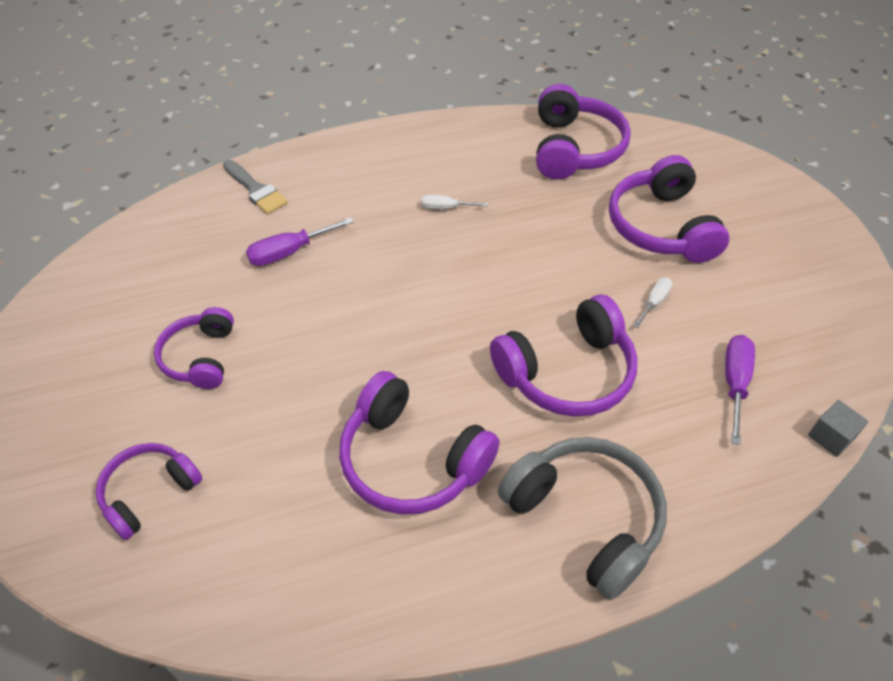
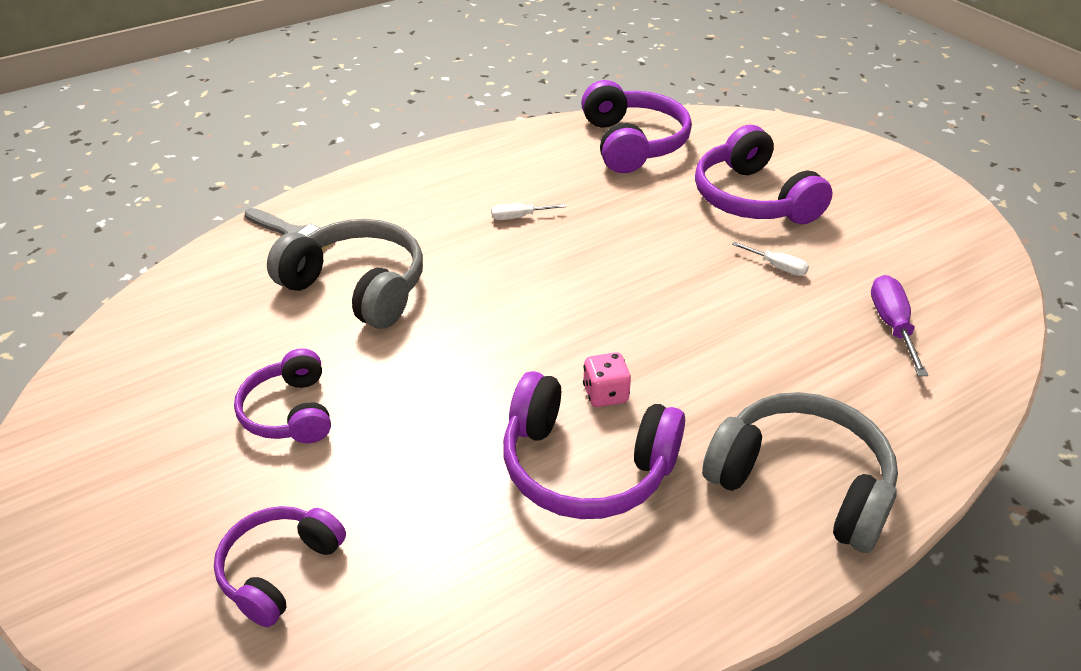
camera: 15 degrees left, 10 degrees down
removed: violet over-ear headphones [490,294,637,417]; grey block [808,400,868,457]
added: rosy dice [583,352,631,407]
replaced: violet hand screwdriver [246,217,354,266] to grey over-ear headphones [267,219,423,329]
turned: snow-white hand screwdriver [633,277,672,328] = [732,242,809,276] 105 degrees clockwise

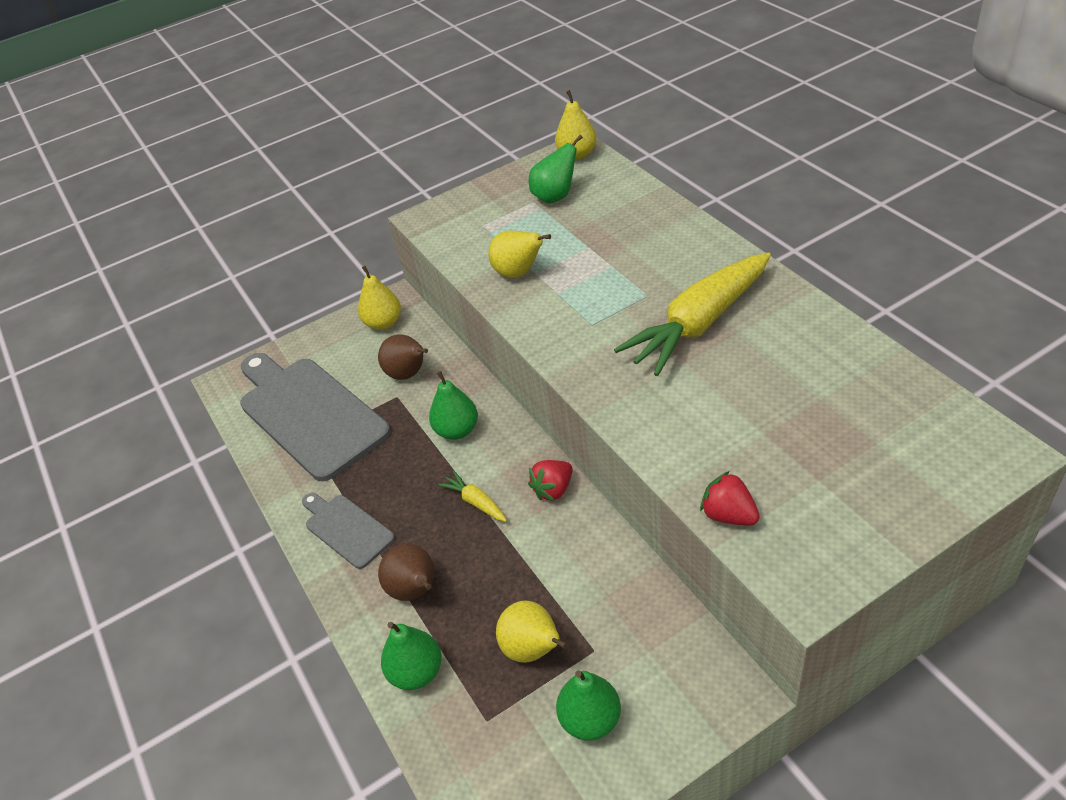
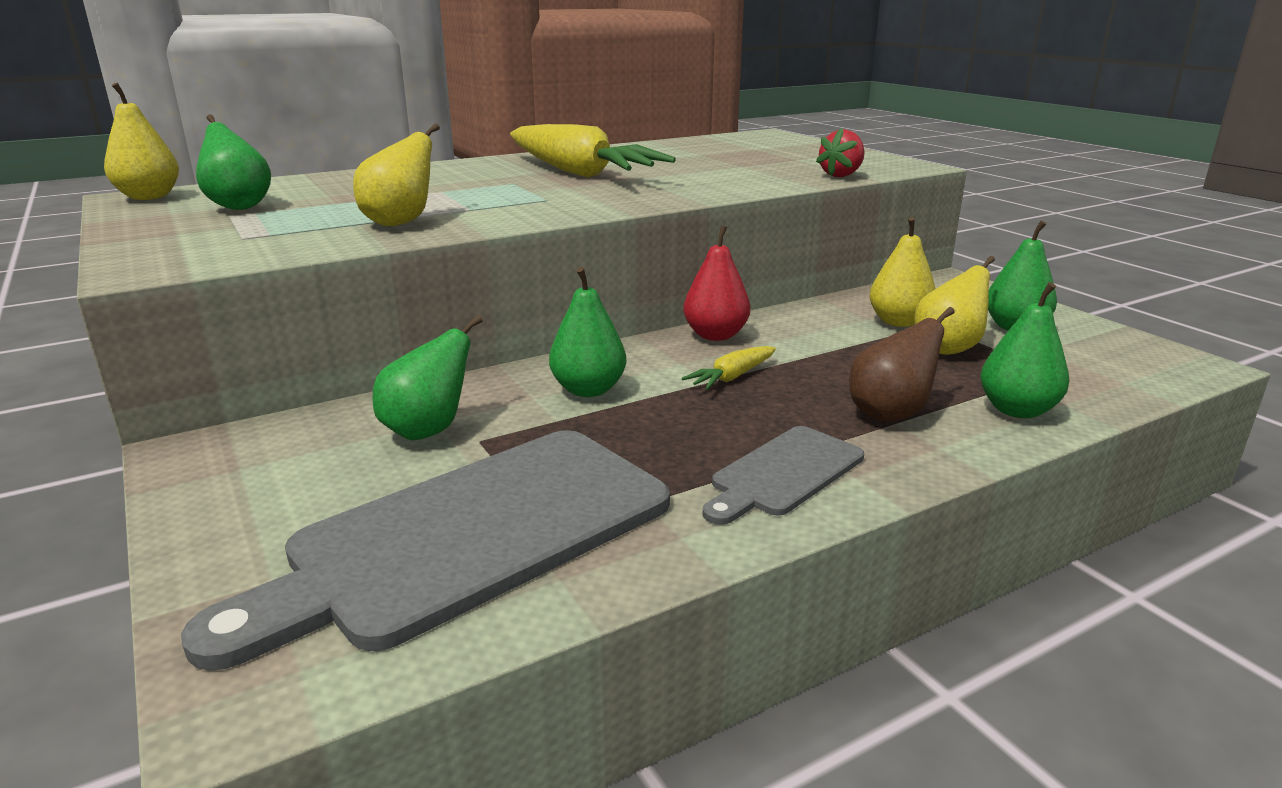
camera: 95 degrees left, 20 degrees down
moved: yellow toy pear [358,266,401,330] to [869,217,936,327]
replaced: crimson berry [528,460,573,501] to crimson toy pear [683,225,750,341]
recoloured: dark brown toy pear [378,334,428,380] to green toy pear [372,315,483,441]

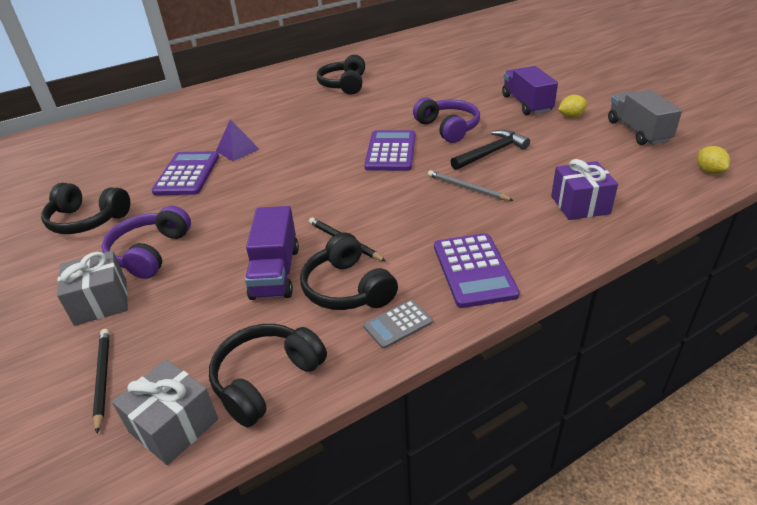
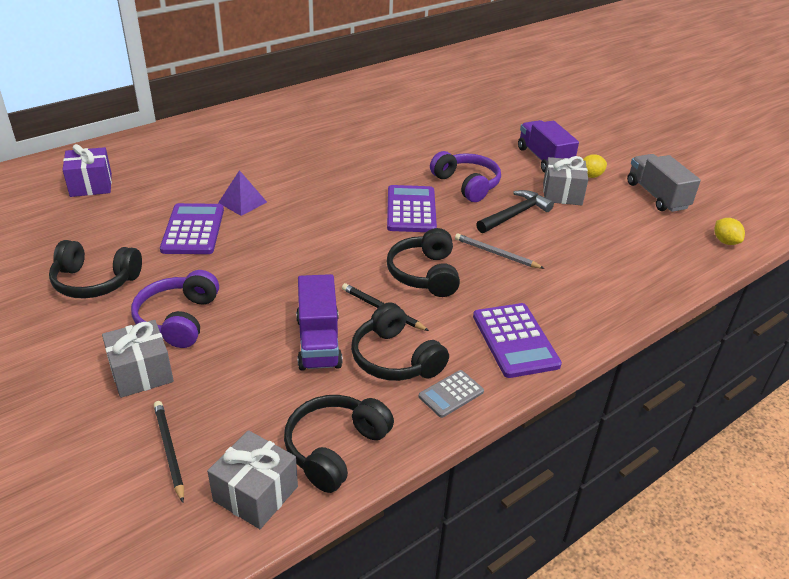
camera: 10 degrees left, 0 degrees up
added: grey wrapped gift [543,156,589,205]
moved: ebony over-ear headphones [317,55,365,95] to [387,228,460,297]; violet wrapped gift [551,159,618,220] to [63,144,112,197]

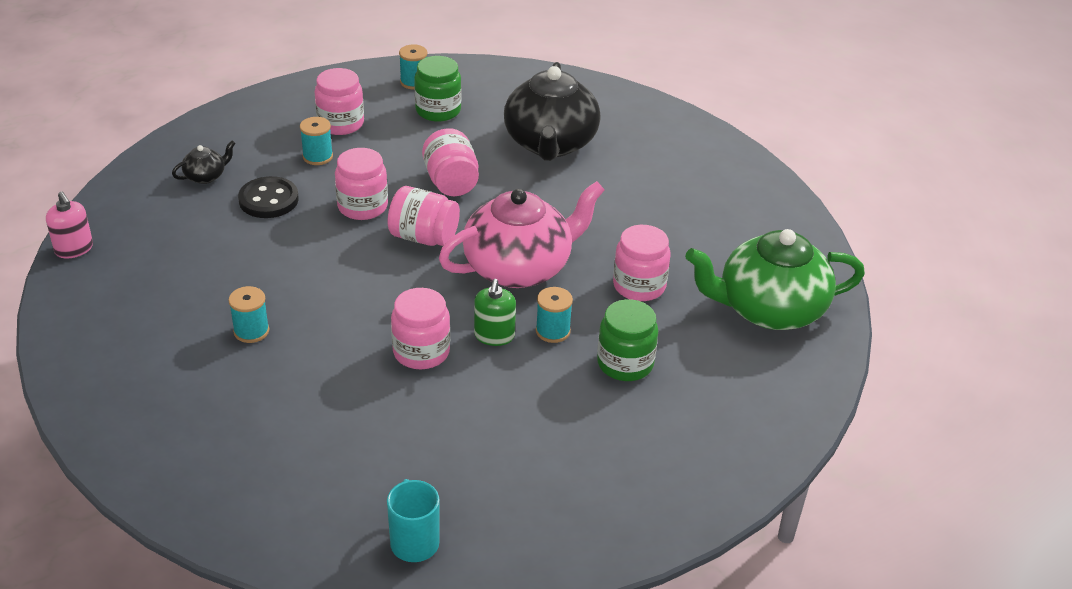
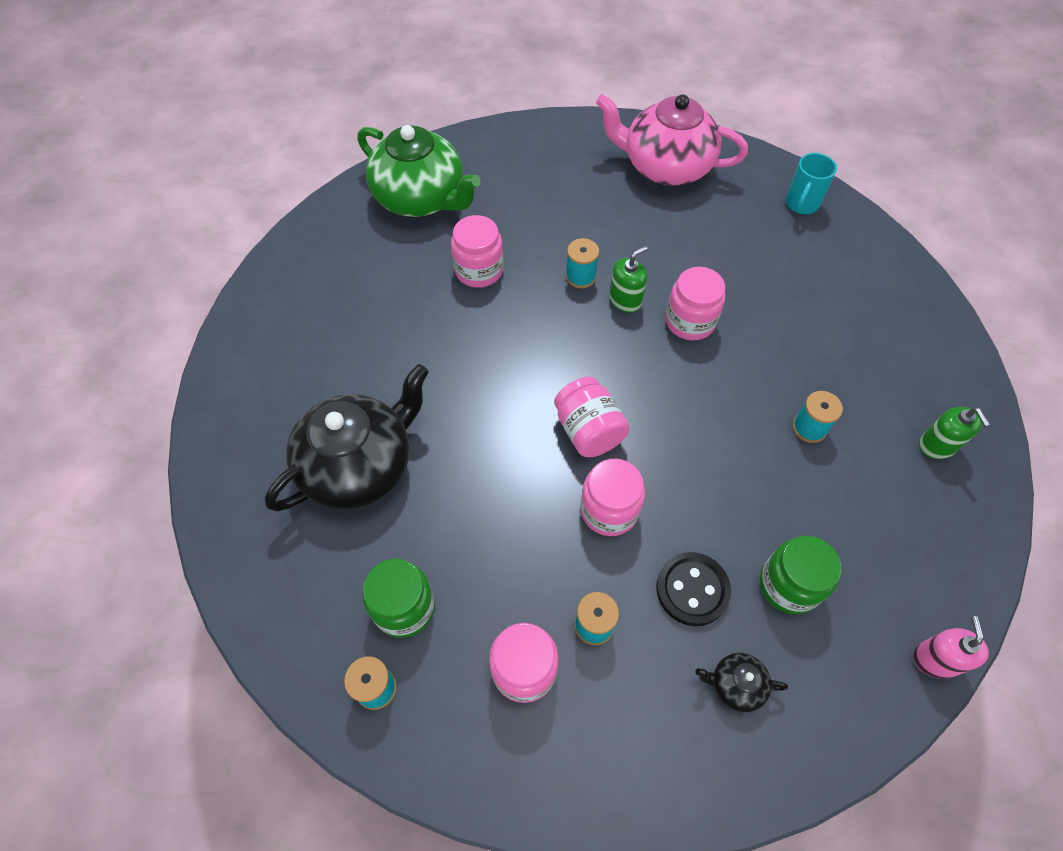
camera: 135 degrees left, 20 degrees up
removed: rosy jar [422,128,479,196]
added: green soap dispenser [919,407,990,459]
moved: rosy teapot [439,181,605,288] to [595,94,748,186]; green jar [597,299,658,381] to [760,536,841,614]

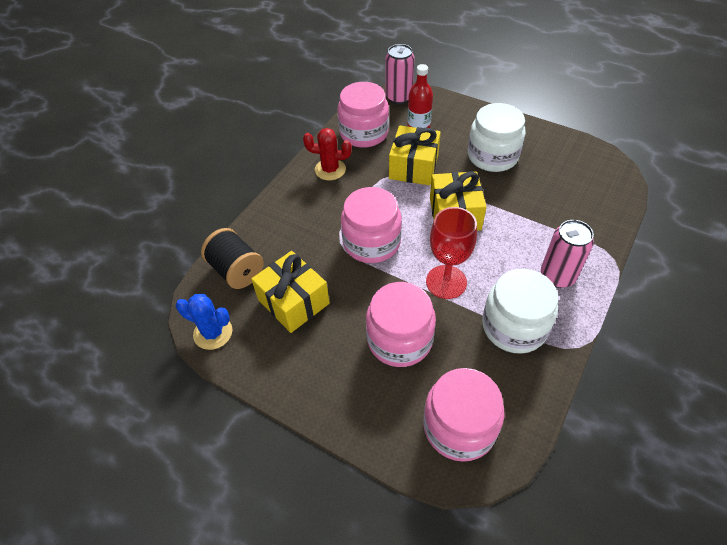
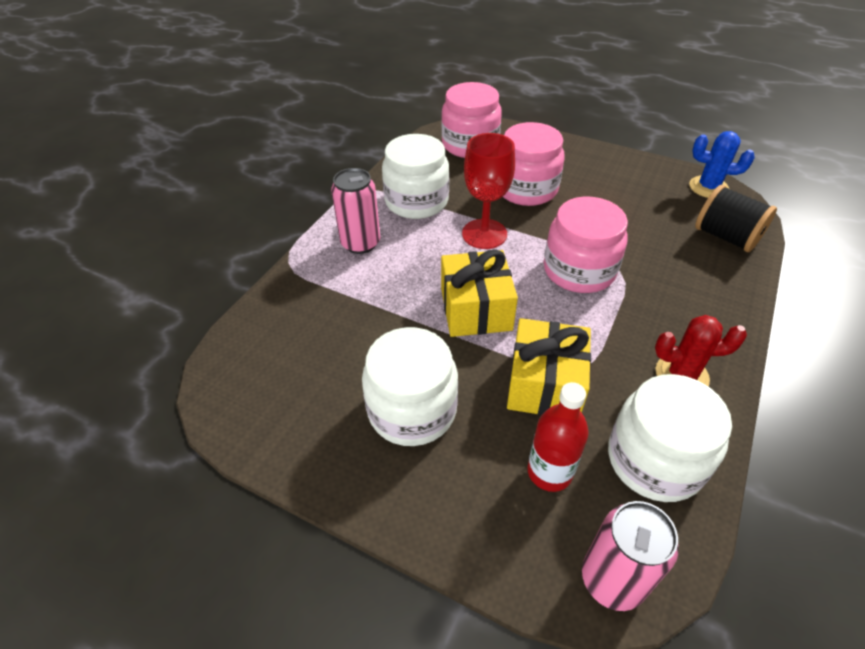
camera: 175 degrees right, 5 degrees down
removed: yellow wrapped gift [251,251,330,333]
recoloured: rosy jar [338,82,389,148] to snow-white jar [608,374,732,502]

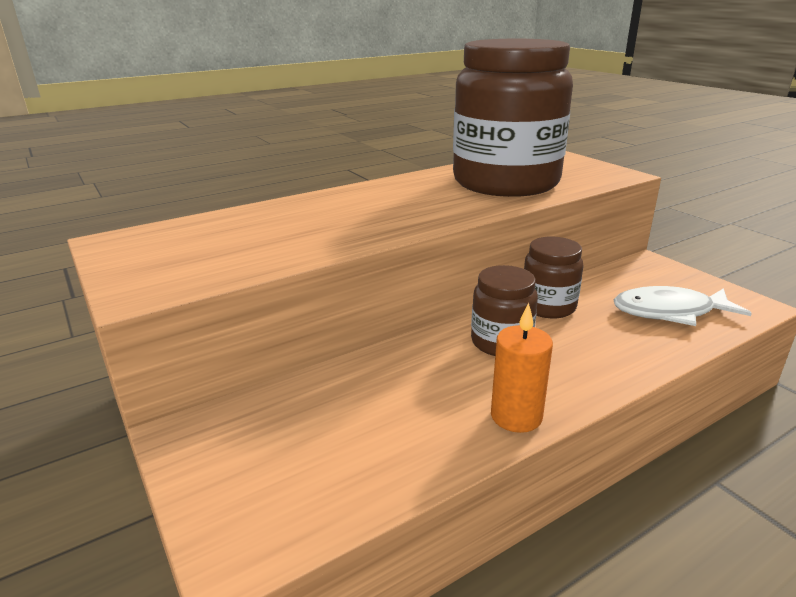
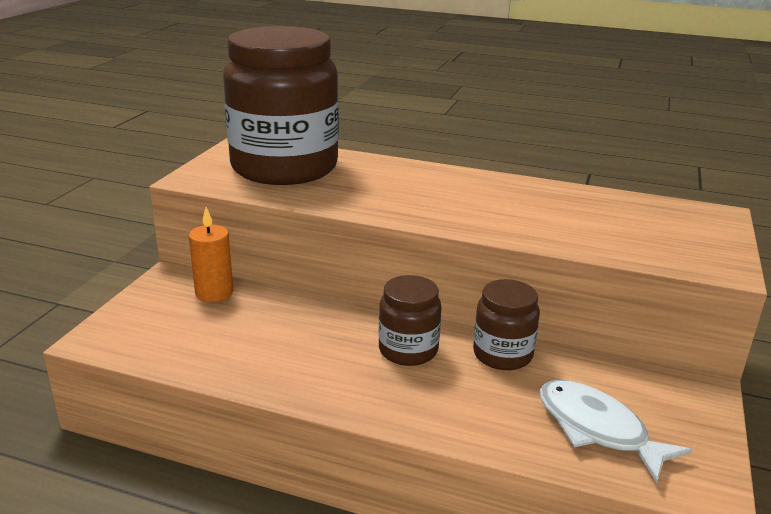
camera: 50 degrees right, 0 degrees up
moved: dark brown jar [453,39,573,197] to [223,26,339,185]; bright orange wax candle [491,303,553,433] to [189,207,233,302]

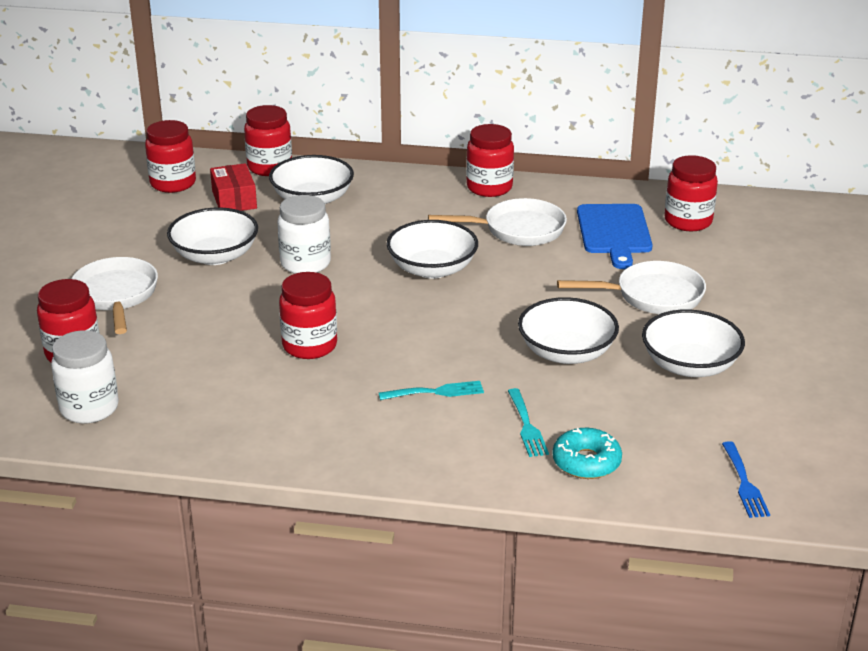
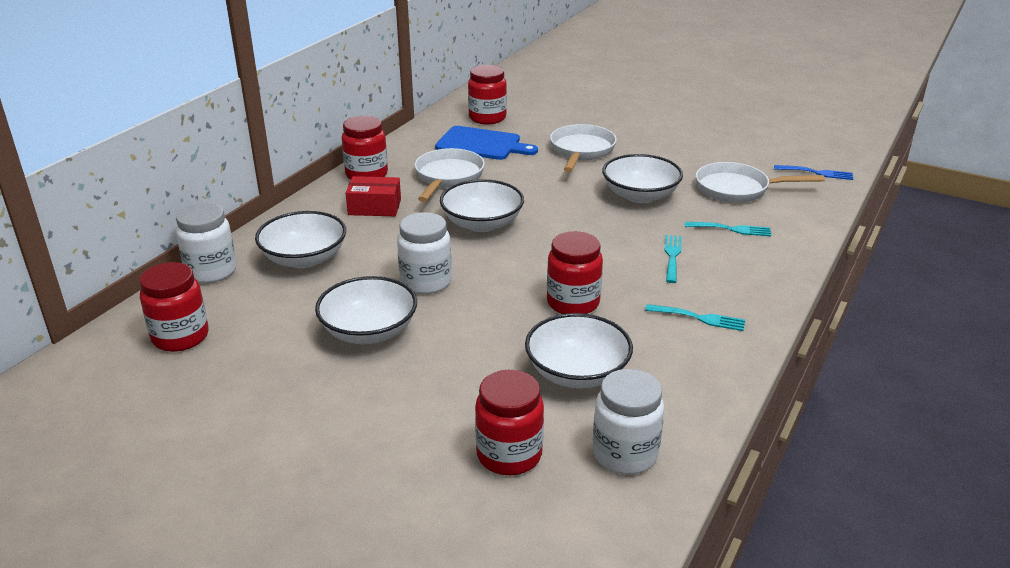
camera: 70 degrees left, 0 degrees up
removed: aqua donut [553,428,622,479]
added: aqua fork [645,304,745,331]
moved: crimson box [210,163,257,211] to [346,176,401,216]; snow-white skillet [72,257,158,334] to [696,162,825,203]; snow-white serving bowl [642,309,745,377] to [525,313,633,389]
recoloured: crimson jar [244,105,292,176] to snow-white jar [176,203,237,283]

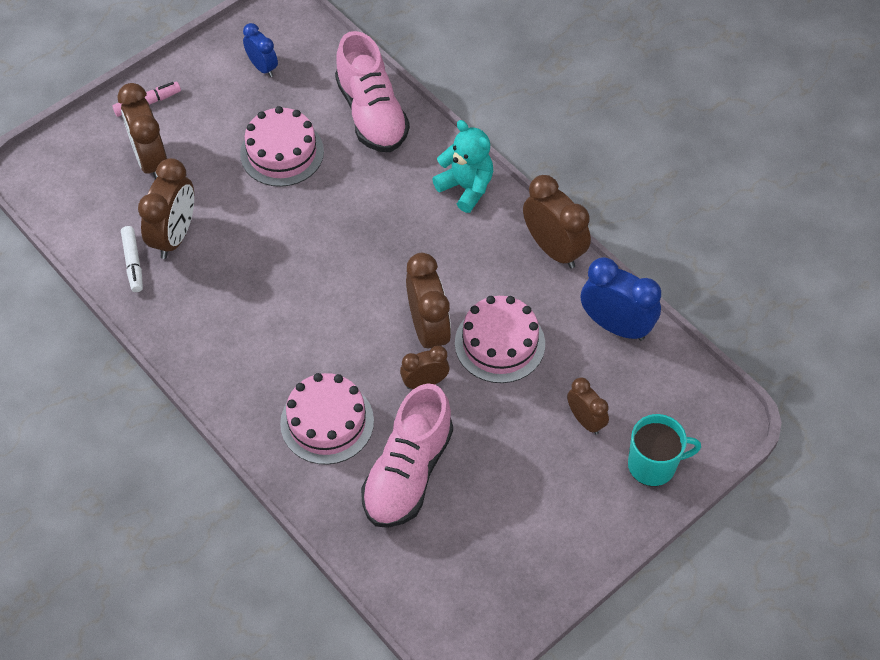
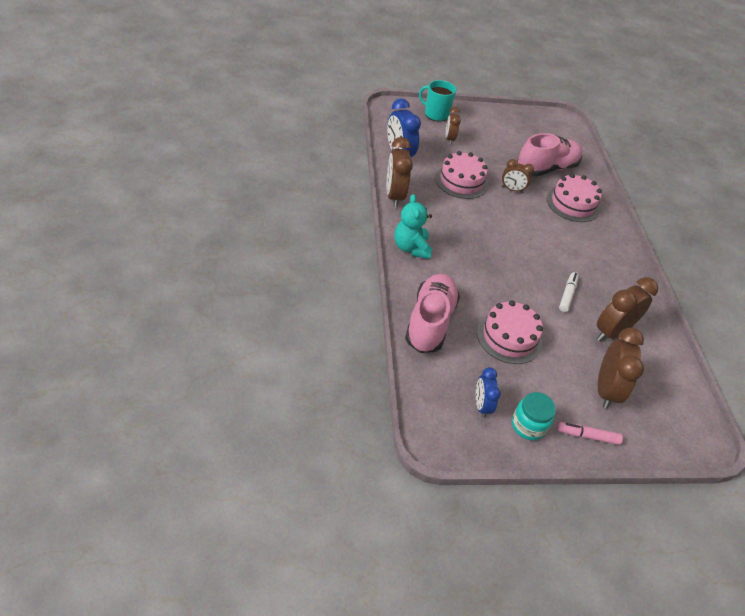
camera: 150 degrees left, 10 degrees down
removed: dark brown bedside clock [406,253,451,349]
added: aqua jar [512,392,556,440]
moved: snow-white felt pen [121,226,143,292] to [559,272,579,312]

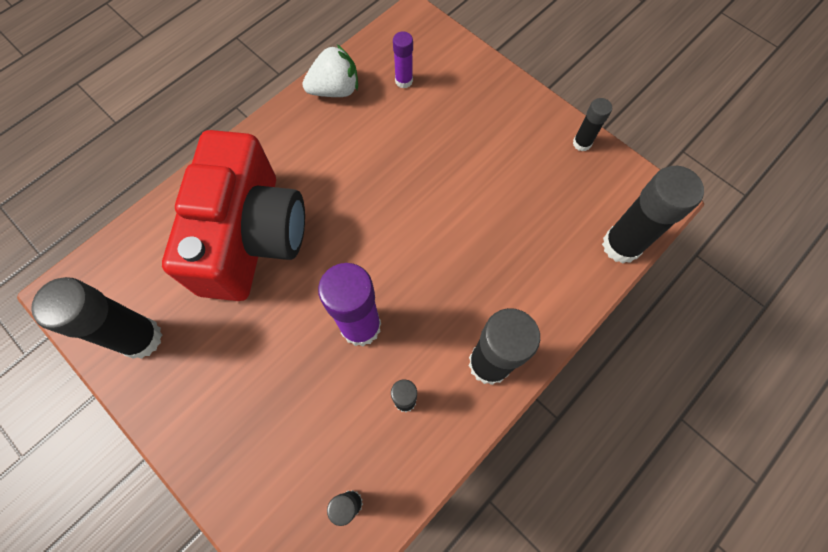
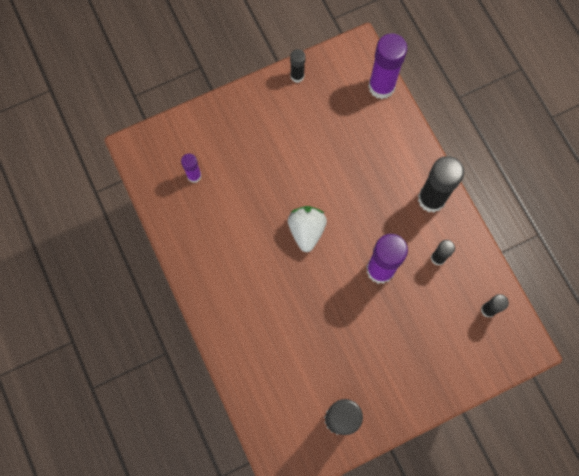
camera: 70 degrees left, 5 degrees up
removed: crimson photo camera [162,130,305,301]
moved: snow-white berry [302,44,358,97] to [288,206,327,252]
recoloured: ebony glue stick [602,166,704,263] to violet glue stick [368,33,407,99]

